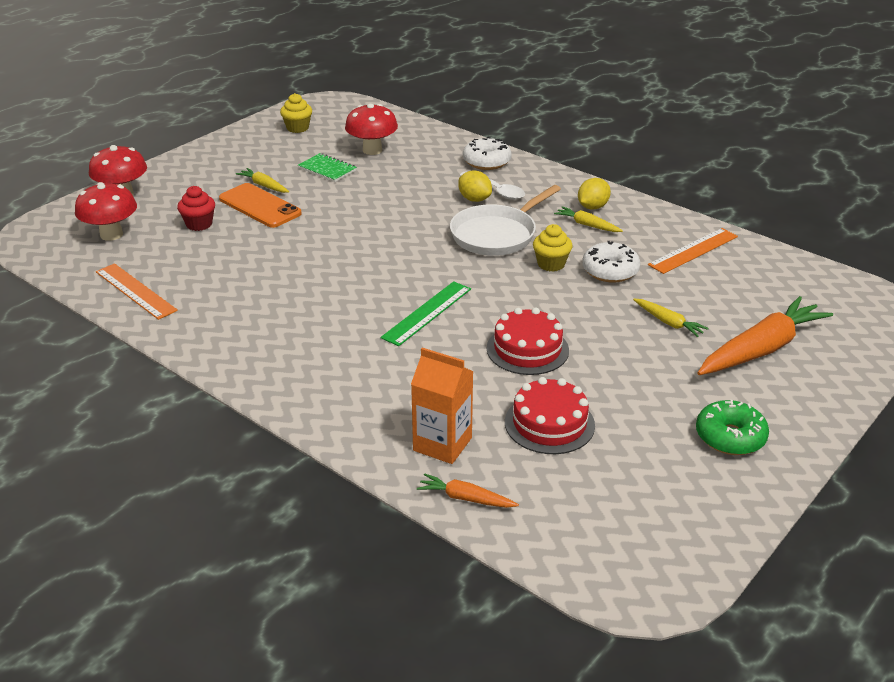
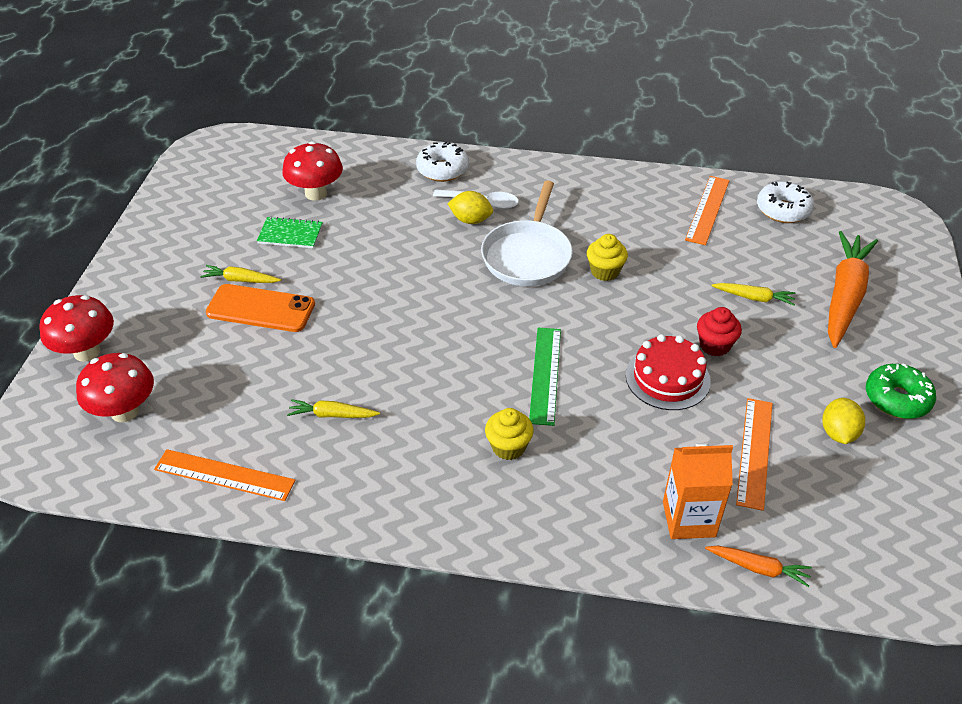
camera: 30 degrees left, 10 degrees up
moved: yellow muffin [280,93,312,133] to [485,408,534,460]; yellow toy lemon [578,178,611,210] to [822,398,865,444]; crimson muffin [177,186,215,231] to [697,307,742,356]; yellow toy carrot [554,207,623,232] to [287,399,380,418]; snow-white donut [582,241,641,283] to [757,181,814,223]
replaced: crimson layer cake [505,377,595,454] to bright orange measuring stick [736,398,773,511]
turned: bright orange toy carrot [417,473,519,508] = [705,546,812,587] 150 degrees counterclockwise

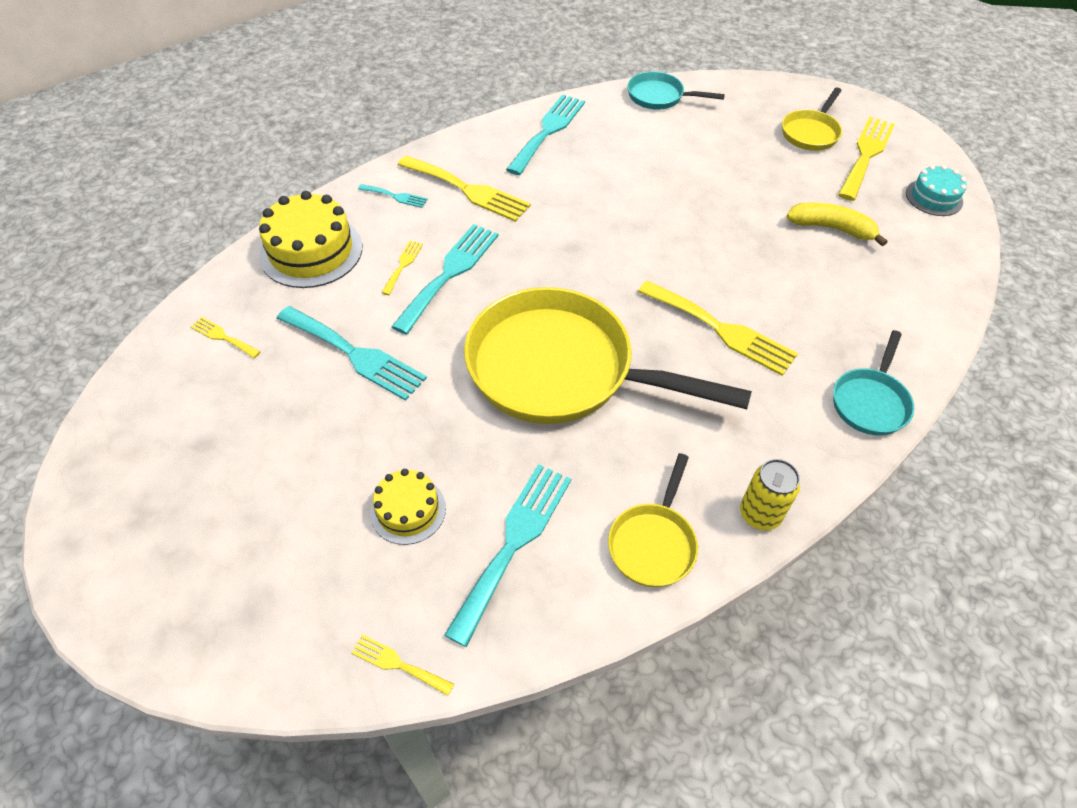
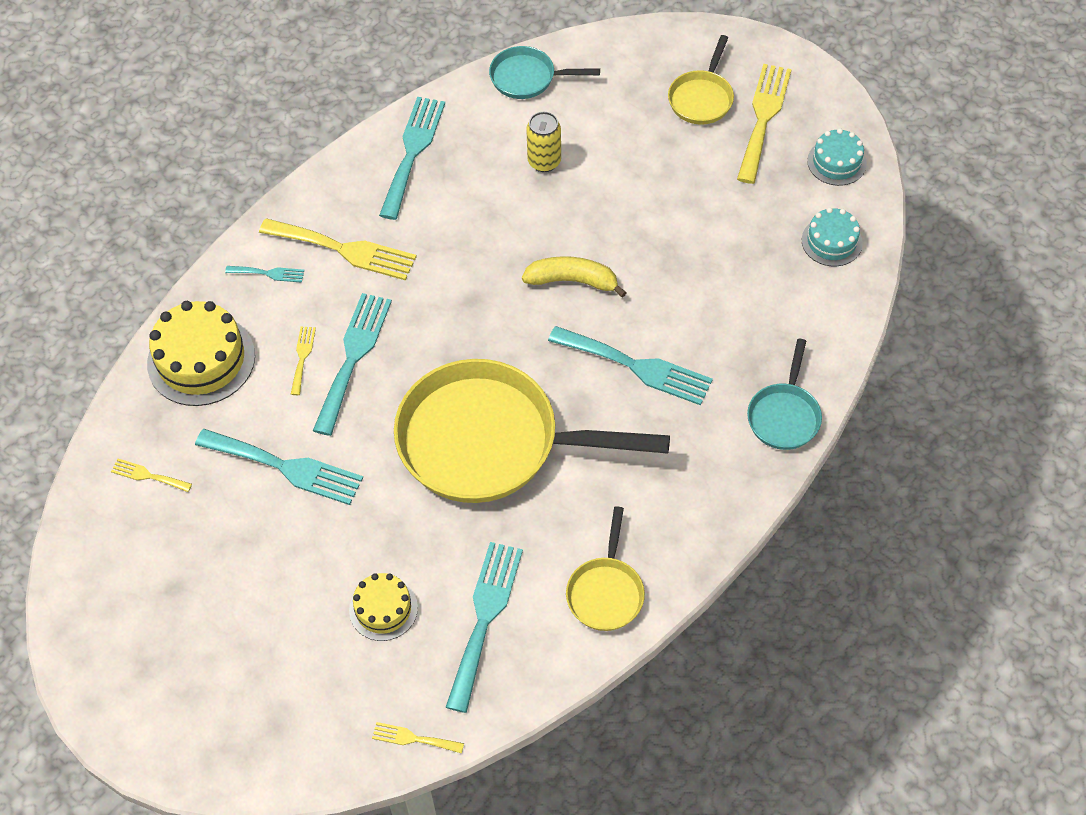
camera: 10 degrees left, 5 degrees up
added: aqua layer cake [802,207,863,266]
moved: yellow banana fruit [786,203,887,246] to [522,256,627,298]; yellow tin [740,459,800,531] to [526,112,561,172]
recoloured: yellow fork [638,280,798,376] to aqua fork [548,326,713,405]

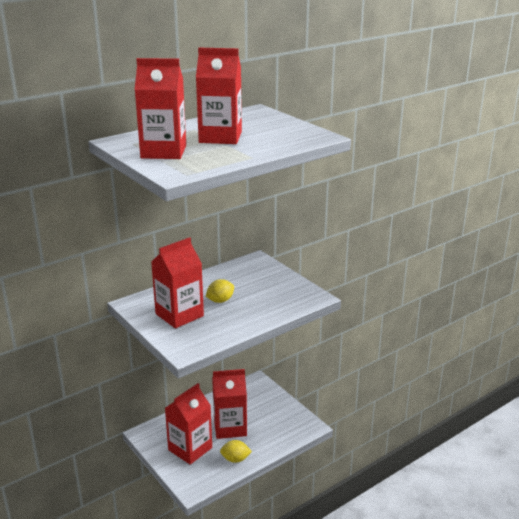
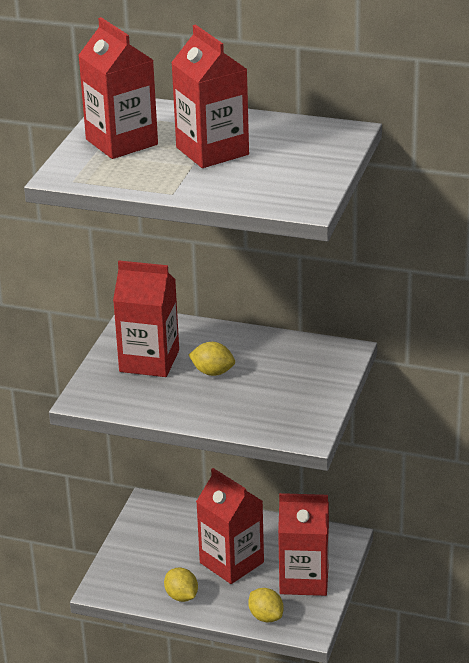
camera: 55 degrees right, 5 degrees up
added: yellow toy lemon [248,588,284,622]
moved: crimson carton [165,383,212,465] to [278,493,329,596]

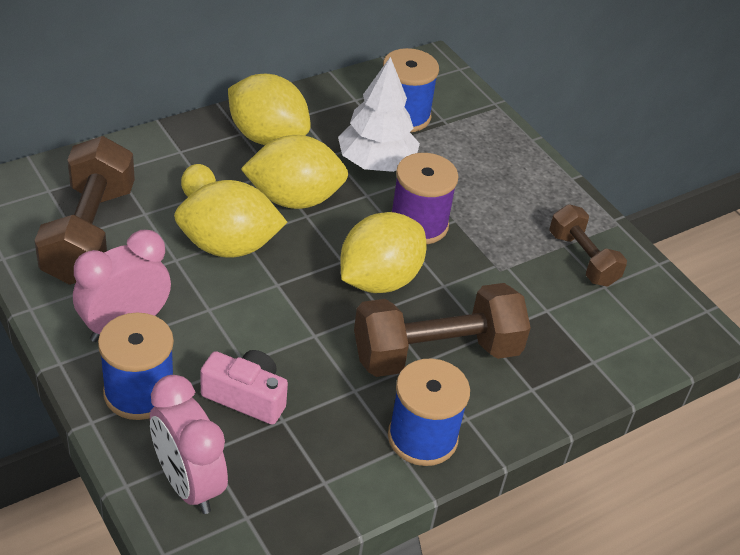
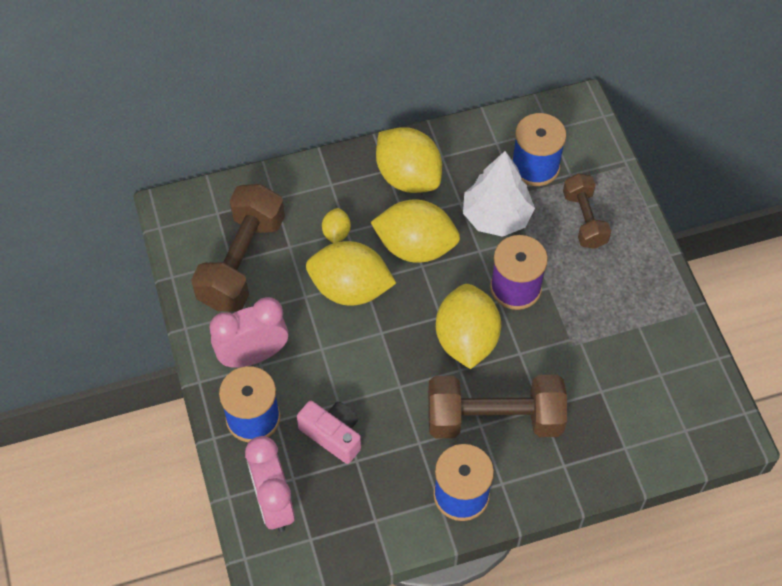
camera: 20 degrees right, 15 degrees up
moved: dark brown dumbbell [549,204,627,287] to [563,173,611,249]
turned: yellow toy lemon [340,212,427,293] = [436,284,501,369] 60 degrees counterclockwise

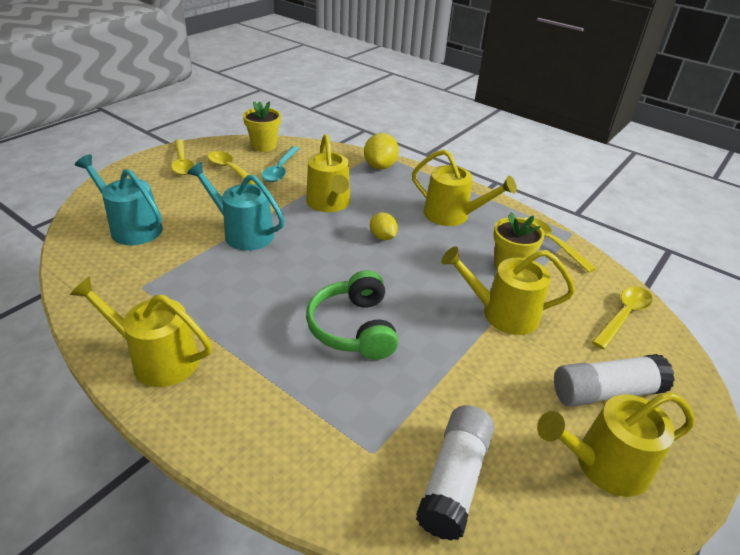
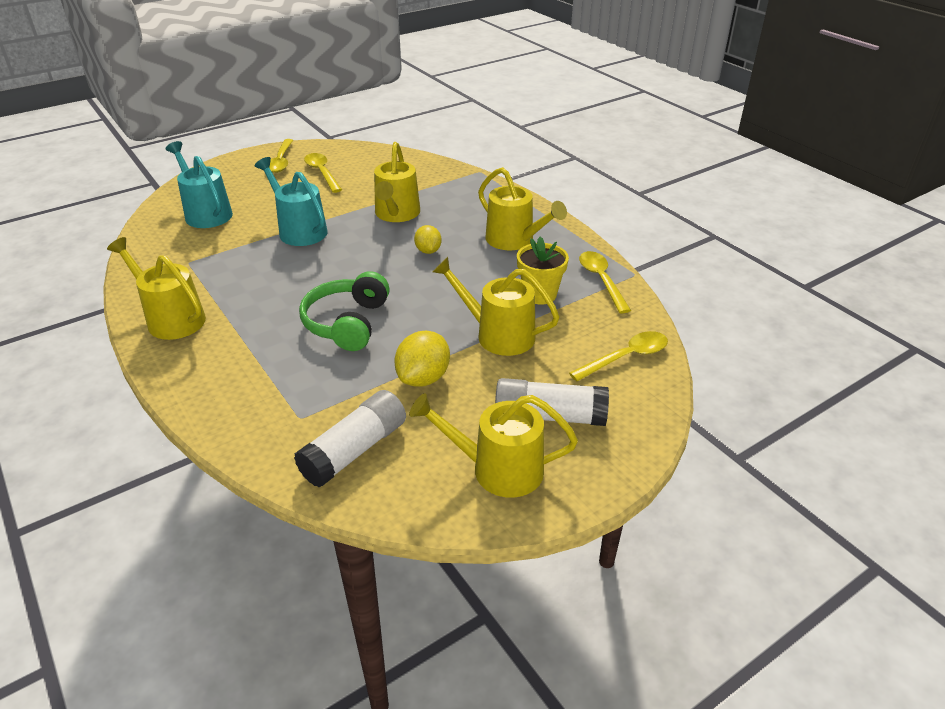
camera: 20 degrees right, 0 degrees up
removed: yellow potted plant [243,101,281,152]; aqua tablespoon [262,146,300,182]
moved: yellow toy lemon [364,133,399,169] to [394,331,450,387]

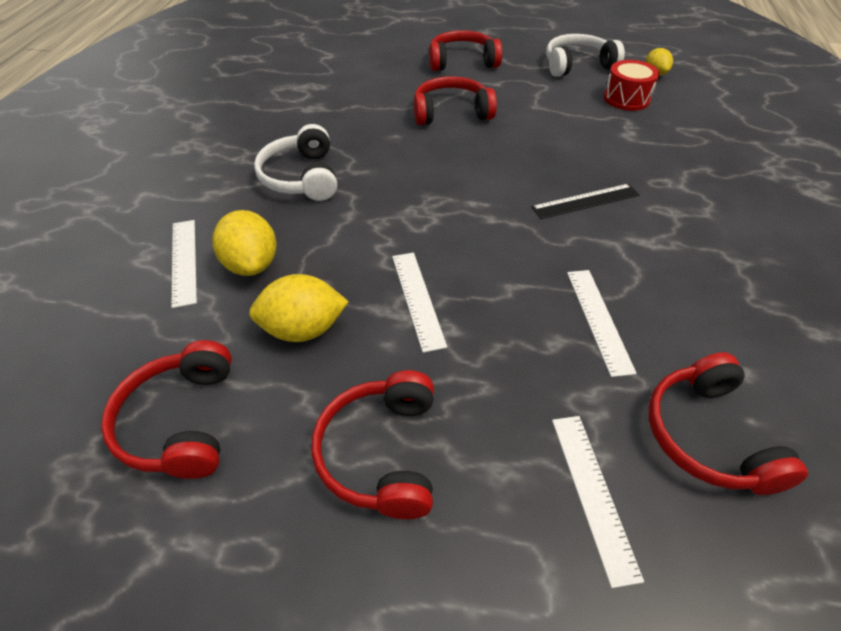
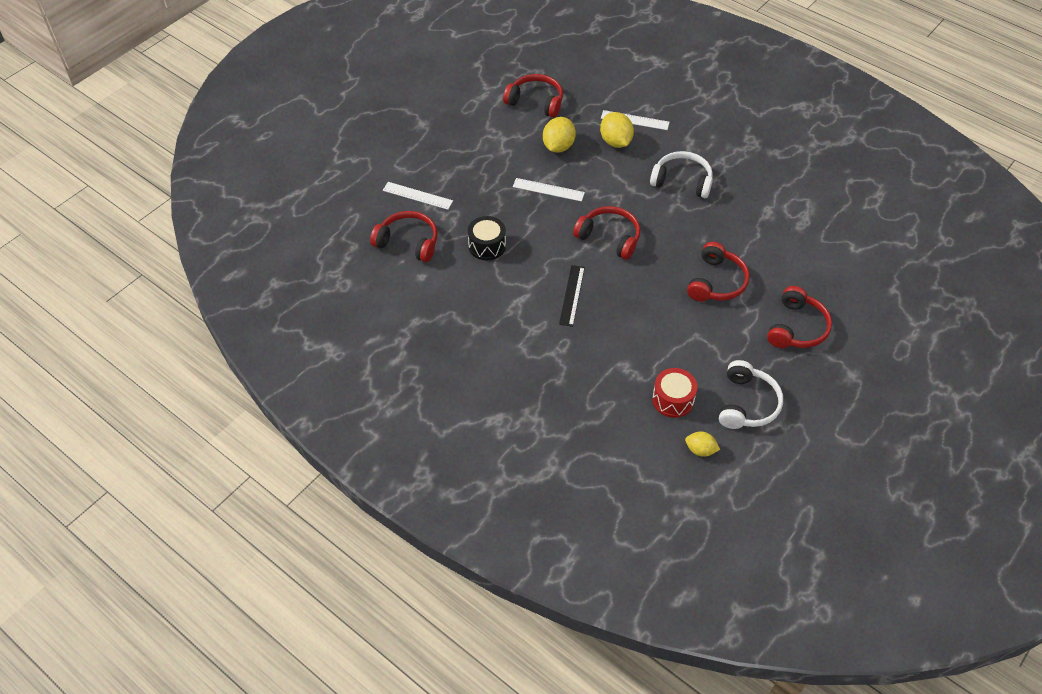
camera: 120 degrees right, 5 degrees up
moved: crimson over-ear headphones [312,370,434,519] to [573,206,640,260]
replaced: snow-white measuring stick [567,270,637,377] to ebony drum [468,216,506,260]
turned: yellow toy lemon [212,210,276,276] = [600,112,634,148] 60 degrees clockwise

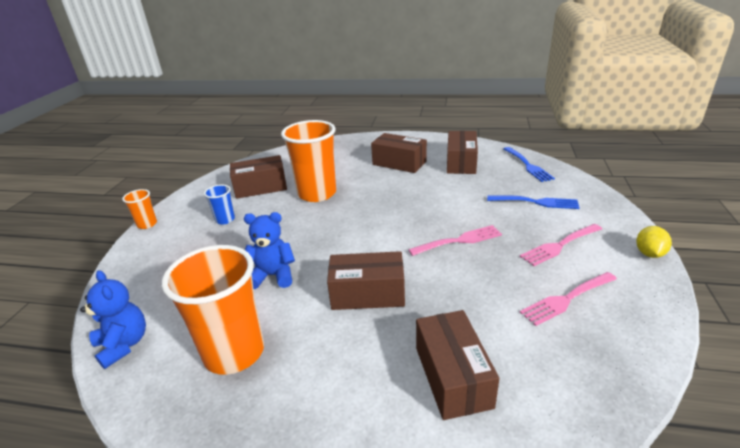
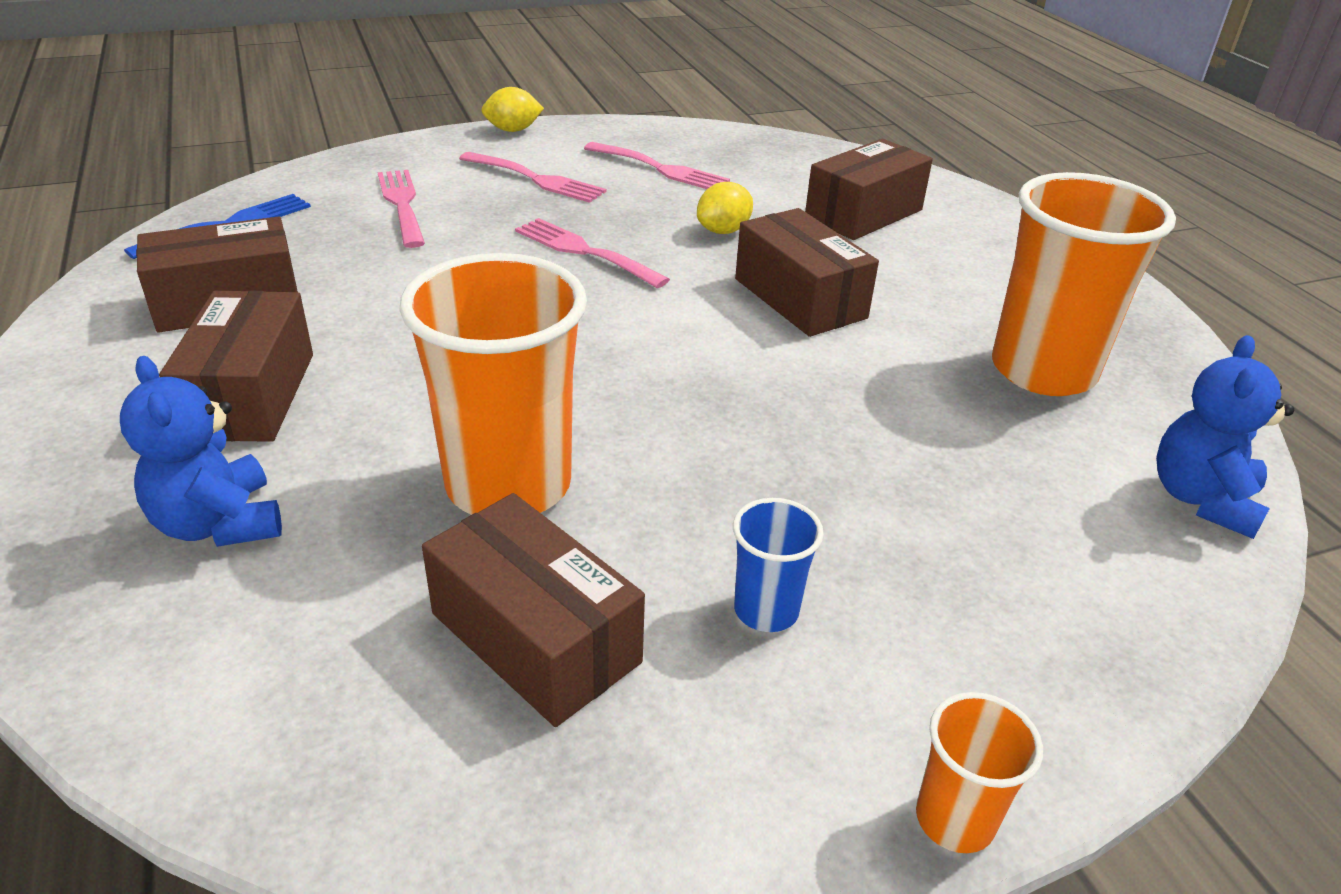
camera: 125 degrees left, 5 degrees up
added: yellow toy lemon [697,182,753,234]
moved: royal blue teddy [244,212,295,289] to [120,356,282,547]
recoloured: royal blue fork [487,195,580,209] to rosy fork [378,170,425,248]

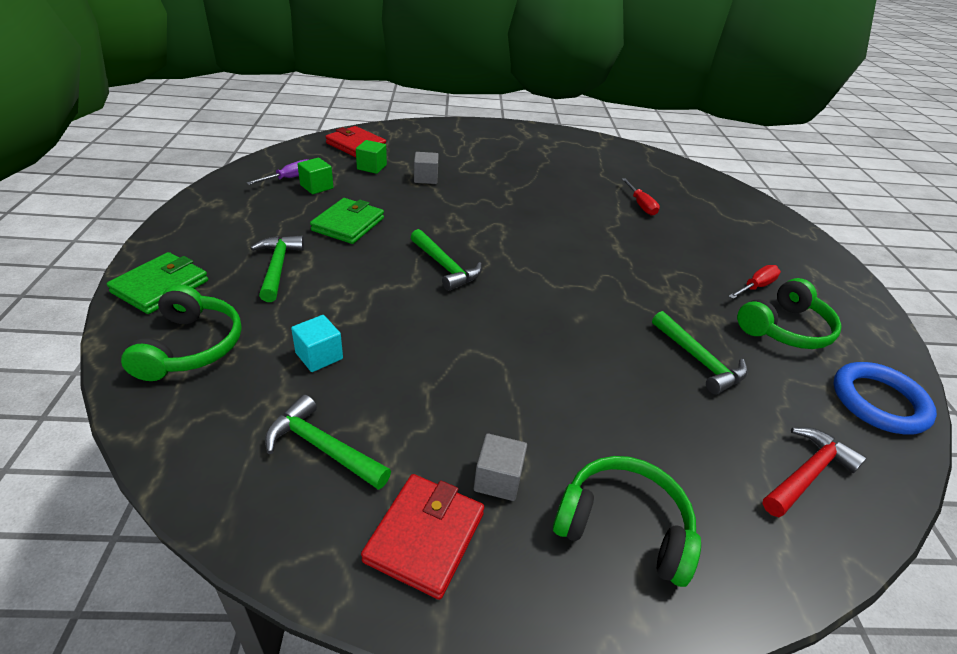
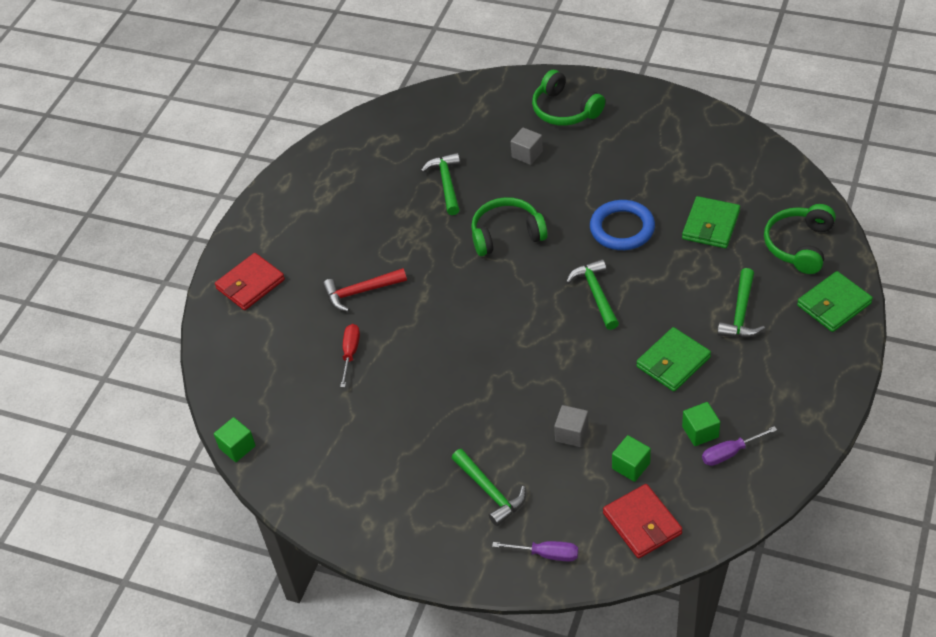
camera: 150 degrees left, 10 degrees up
removed: crimson hand screwdriver [729,265,781,299]
added: green block [214,417,256,462]; violet hand screwdriver [492,541,578,562]
moved: green over-ear headphones [737,278,842,349] to [471,197,548,256]; royal blue torus [833,362,937,435] to [590,200,655,250]; green carpenter's hammer [265,394,391,490] to [452,449,526,526]; crimson carpenter's hammer [763,427,867,517] to [323,268,407,312]; grey block [474,433,527,501] to [510,127,543,165]; crimson wallet [361,474,484,600] to [215,253,285,310]
replaced: aqua block [291,315,343,372] to green wallet [682,196,740,248]

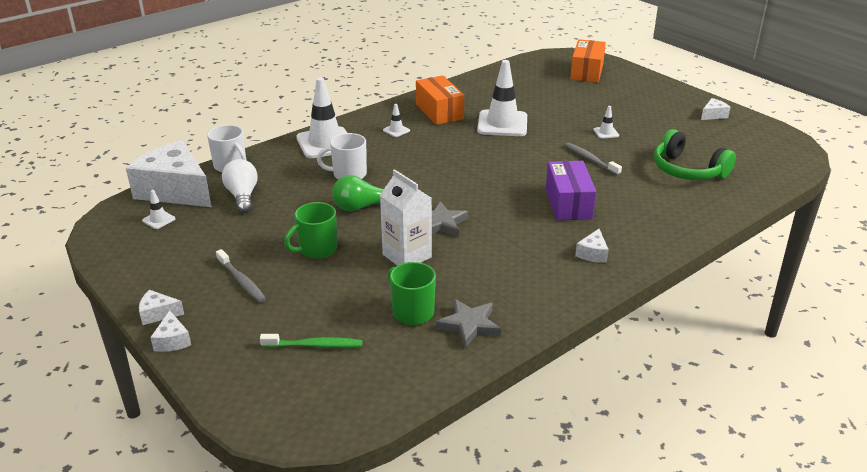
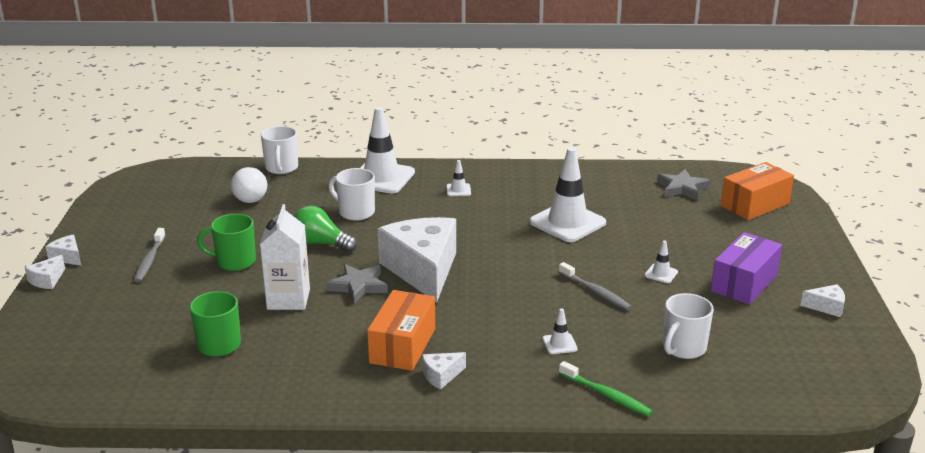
camera: 40 degrees right, 5 degrees down
moved: bright orange box [416,76,464,125] to [367,290,435,371]; snow-white piece of cheese [126,140,211,207] to [378,217,456,303]; violet box [546,161,596,220] to [711,232,782,305]; snow-white traffic cone [142,190,175,229] to [542,308,578,354]; grey five-pointed star [436,299,501,348] to [657,169,710,200]; green toothbrush [260,334,362,348] to [559,361,652,416]
replaced: green over-ear headphones [654,129,736,180] to snow-white mug [663,293,714,359]
turned: grey toothbrush [564,142,622,176] = [559,262,632,311] 135 degrees clockwise; snow-white light bulb [222,159,258,213] = [231,167,267,203] 150 degrees clockwise

